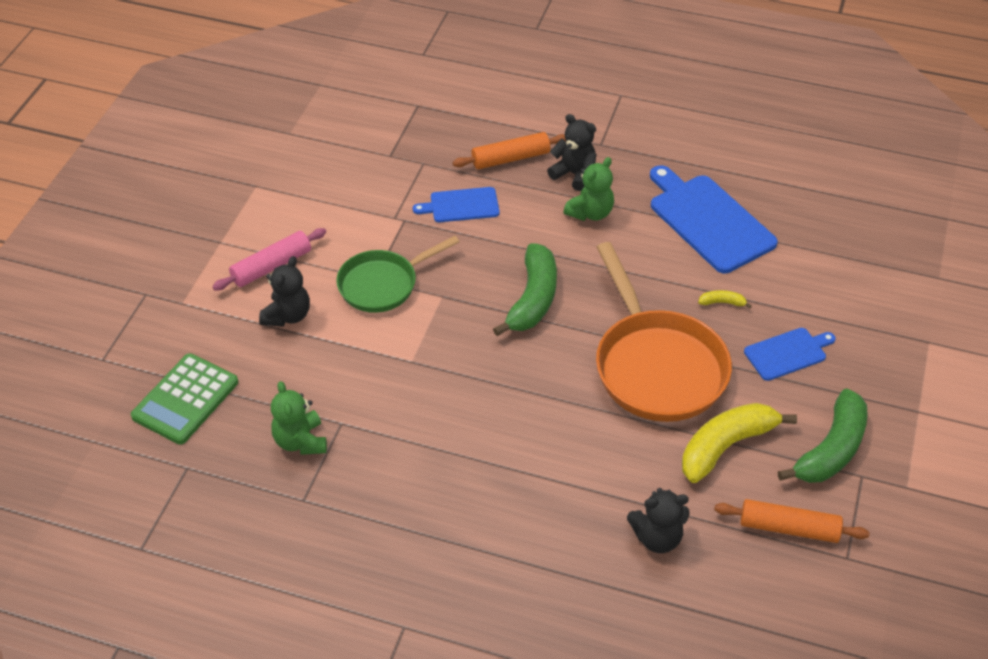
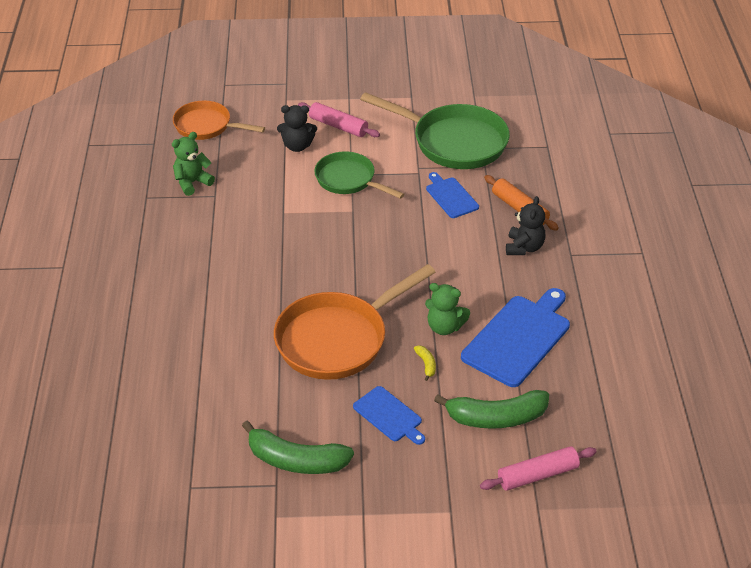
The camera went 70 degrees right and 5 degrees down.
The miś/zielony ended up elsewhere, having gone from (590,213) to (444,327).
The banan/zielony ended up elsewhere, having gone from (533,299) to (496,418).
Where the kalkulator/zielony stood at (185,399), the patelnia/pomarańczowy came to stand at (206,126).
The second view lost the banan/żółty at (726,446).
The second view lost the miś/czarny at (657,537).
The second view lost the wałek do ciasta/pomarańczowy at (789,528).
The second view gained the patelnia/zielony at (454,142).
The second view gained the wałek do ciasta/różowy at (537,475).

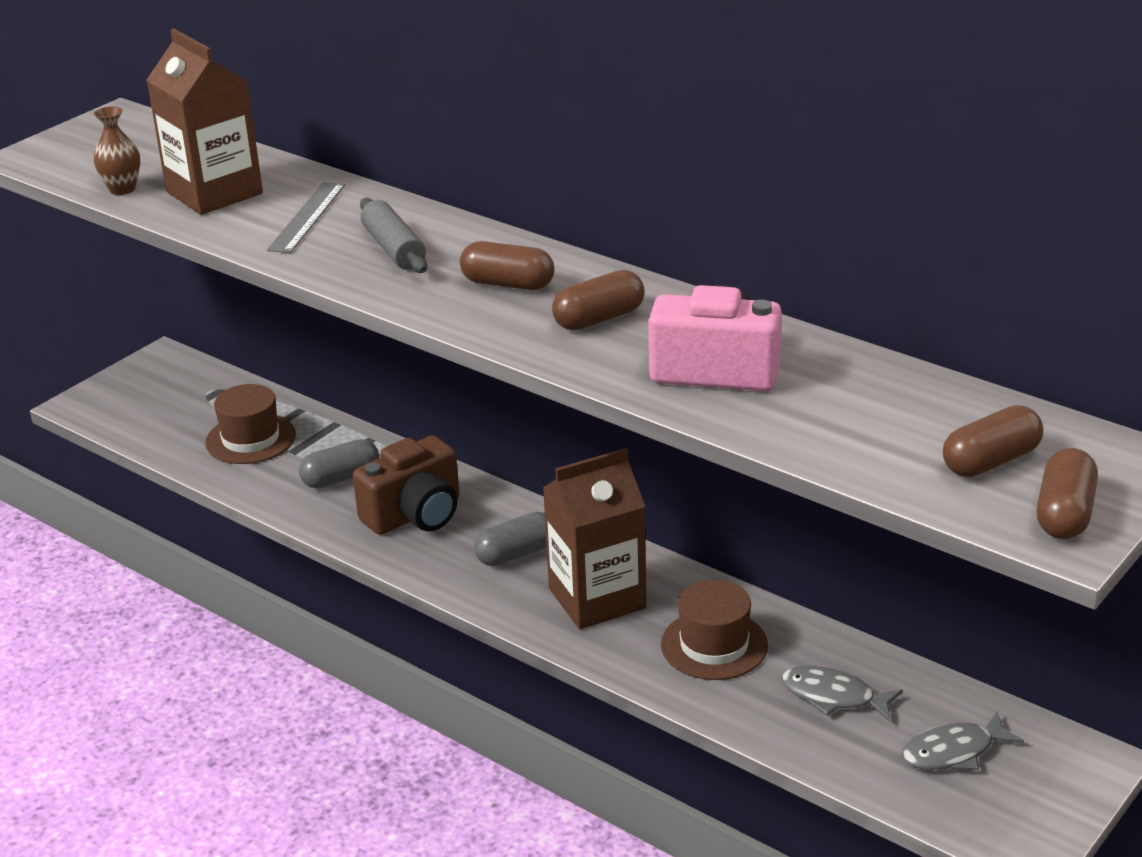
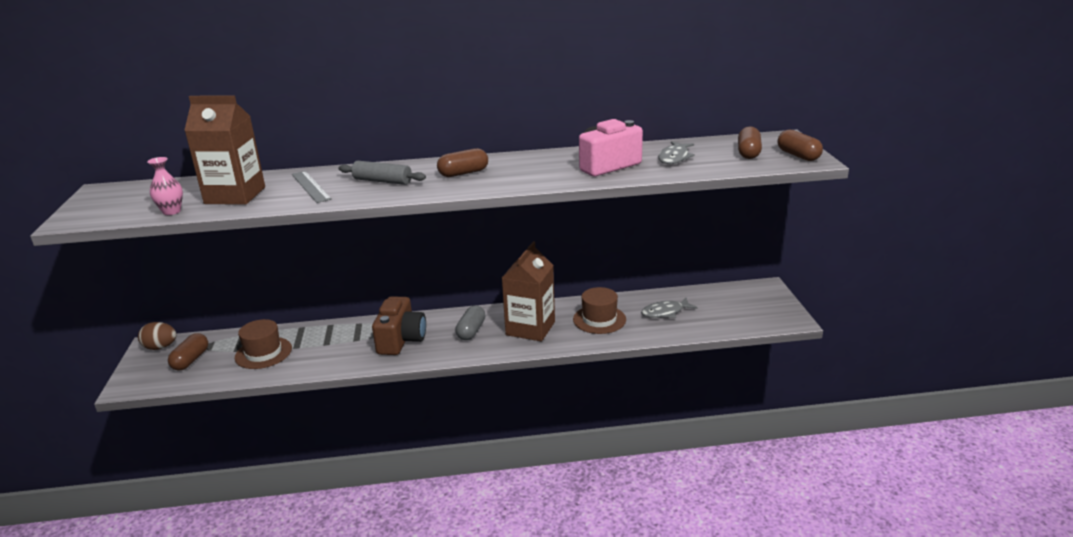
The camera went 45 degrees left and 5 degrees down.
What was the wazon/brązowy at (122,189) turned into the wazon/różowy at (171,211).
The kapsułka/brązowy ended up elsewhere, having gone from (599,319) to (191,360).
The second view lost the kapsułka/szary at (341,478).
The ryba/szary ended up elsewhere, having gone from (953,752) to (674,158).
The second view gained the jajko/brązowy at (160,347).

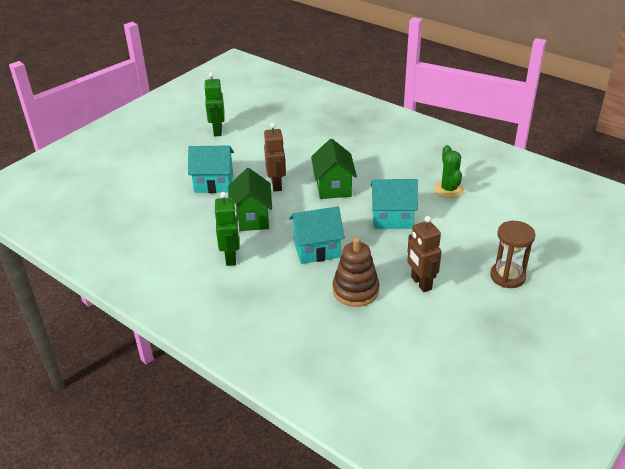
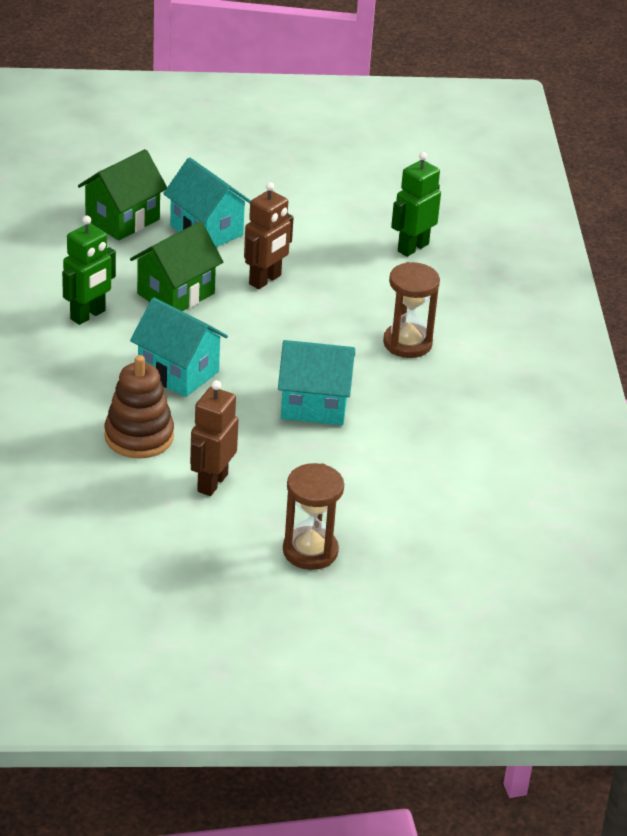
The camera went 45 degrees right and 0 degrees up.
The robot/zielony ended up elsewhere, having gone from (217,131) to (412,247).
The domek/zielony ended up elsewhere, having gone from (333,187) to (122,220).
The second view lost the kaktus/zielony at (448,189).
The domek/turkusowy at (392,218) ended up facing another way, 45 degrees counterclockwise from before.
The second view gained the klepsydra/brązowy at (407,343).

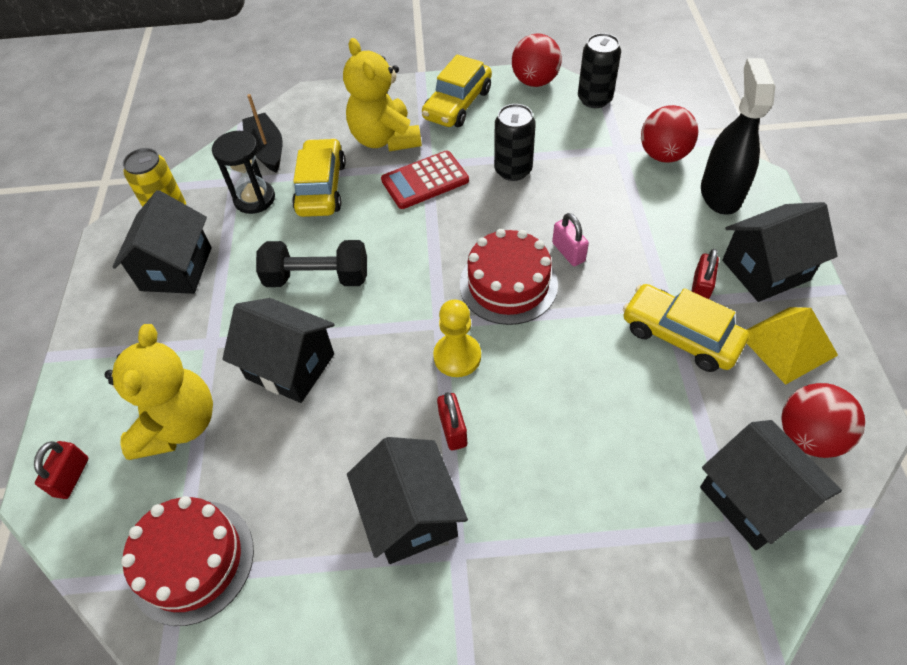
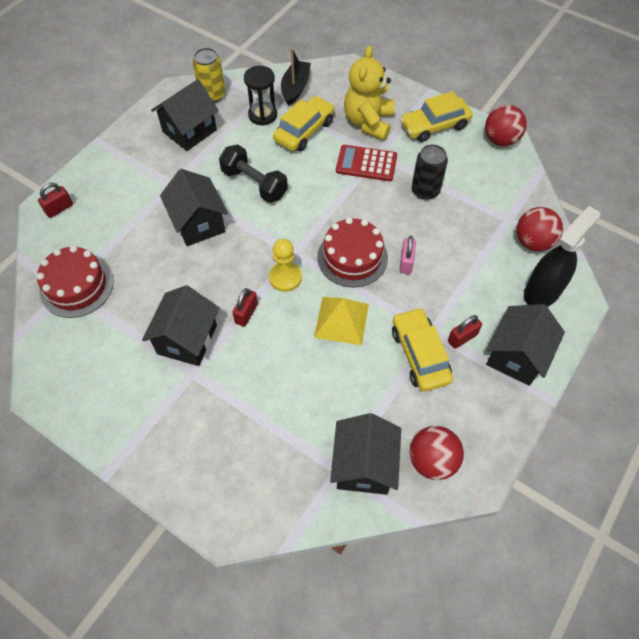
The camera went 35 degrees right and 5 degrees up.
The second view lost the puszka/czarny at (594,99).
The domek/czarny at (765,270) ended up facing another way, 75 degrees counterclockwise from before.
The piramida/żółty ended up elsewhere, having gone from (787,344) to (341,320).
The second view lost the miś/żółty at (178,424).

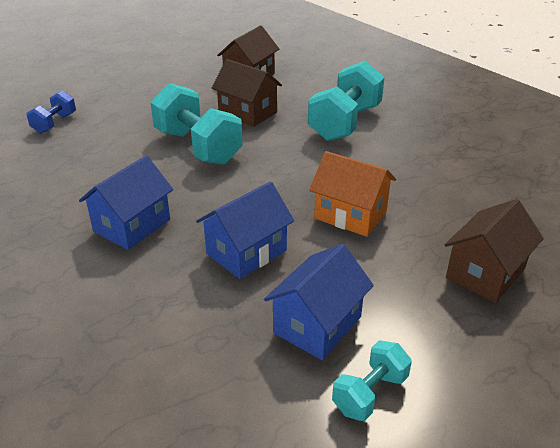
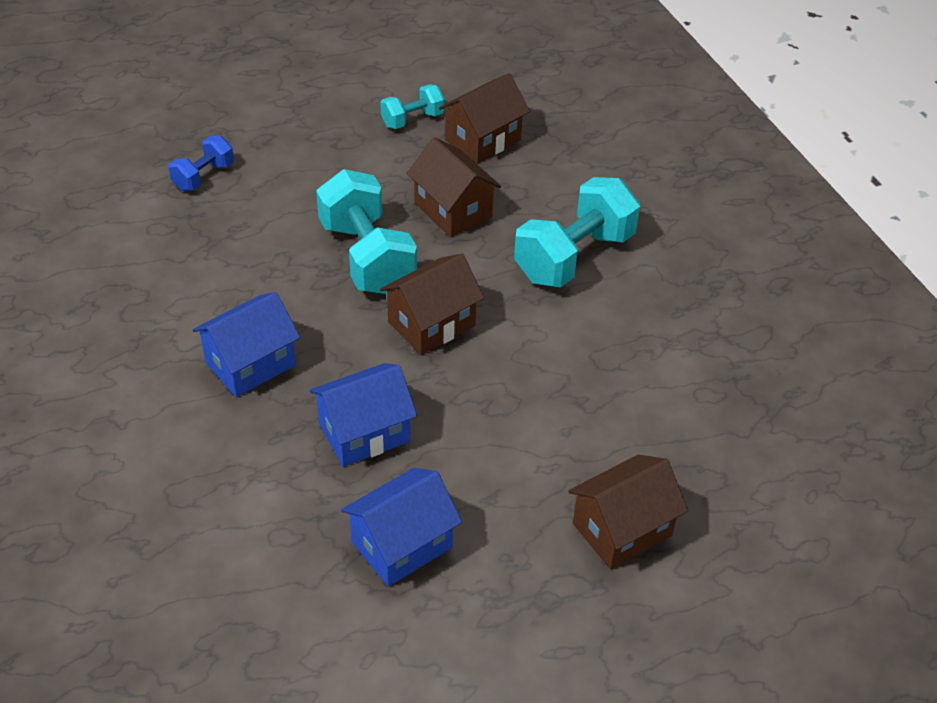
The camera went 15 degrees right and 10 degrees up.
The second view lost the domek/pomarańczowy at (350,215).
The hantel/turkusowy ended up elsewhere, having gone from (370,393) to (412,120).
The second view gained the domek/brązowy at (431,324).

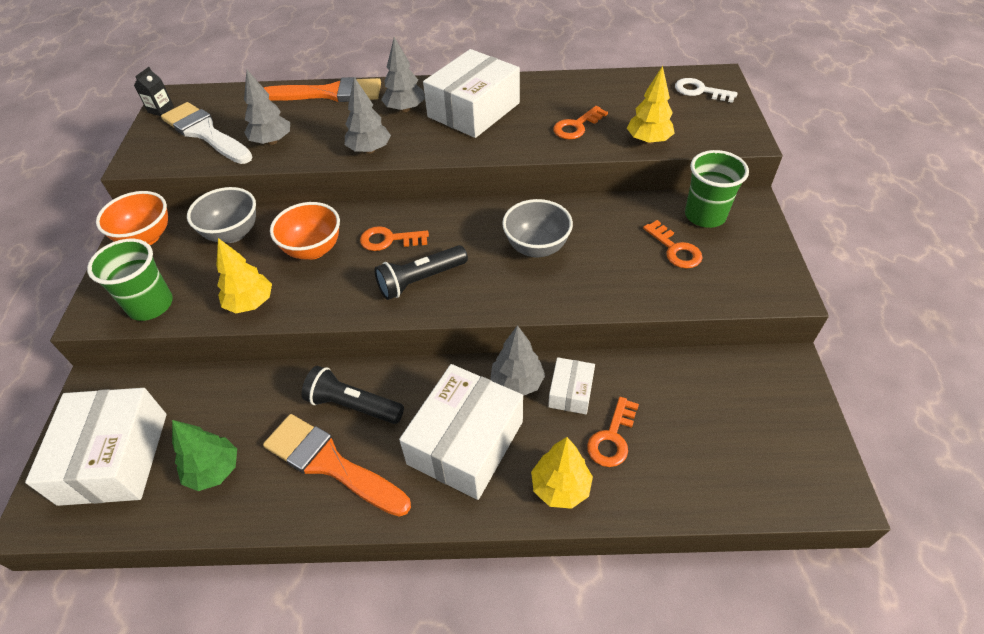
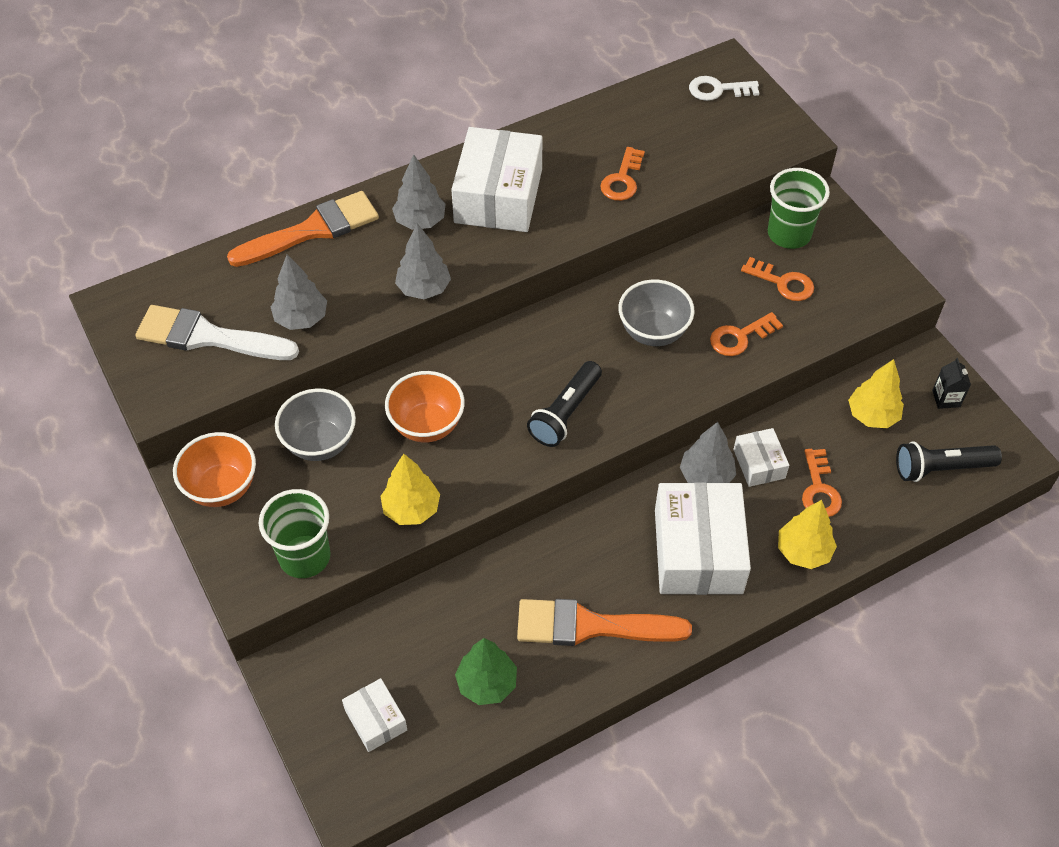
The camera went 30 degrees left and 5 degrees up.
The drzewko/żółty ended up elsewhere, having gone from (648,141) to (872,415).
The karton mleka/czarny ended up elsewhere, having gone from (161,109) to (946,398).
The klucz/pomarańczowy ended up elsewhere, having gone from (389,240) to (740,337).
The latarka/czarny ended up elsewhere, having gone from (353,405) to (941,468).
The size of the pudełko/biały at (114,458) changed by a factor of 0.49.

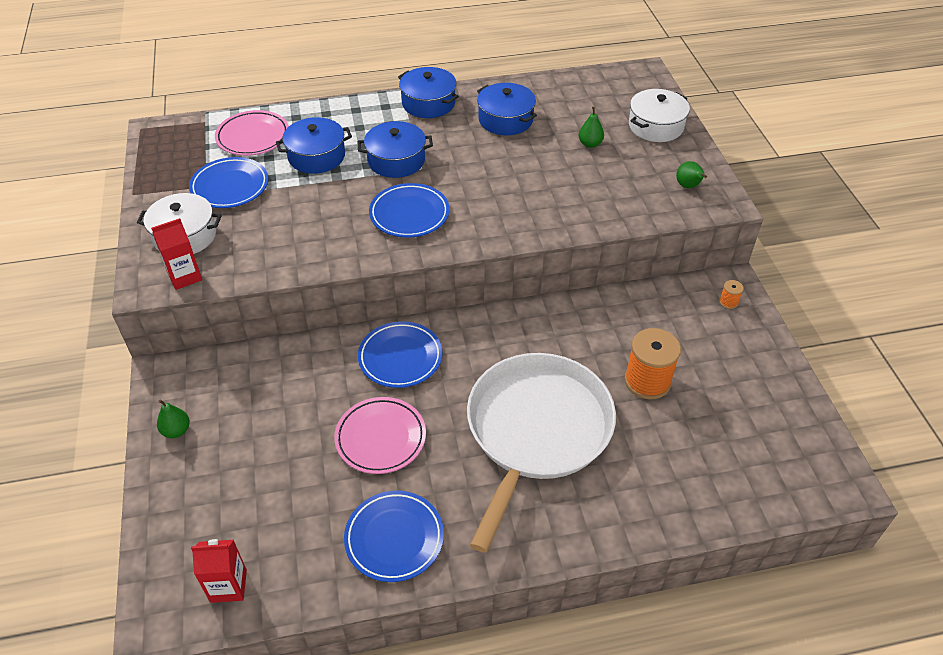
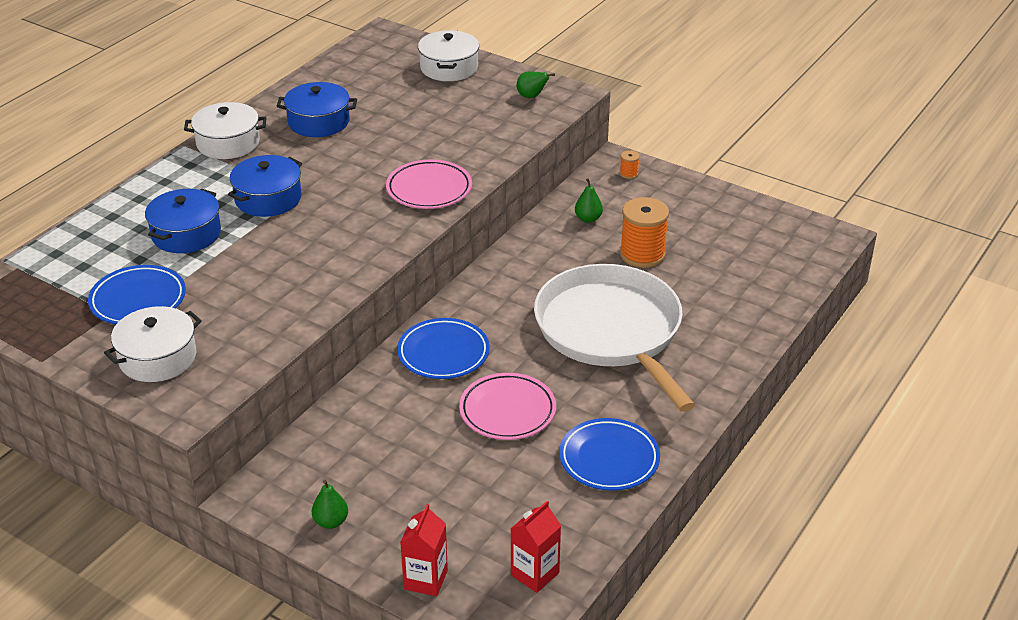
The camera went 45 degrees left and 10 degrees down.
What was the garnek/niebieski at (428,103) turned into the garnek/biały at (228,143).
The gruszka/zielony ended up elsewhere, having gone from (590,144) to (588,219).
The talerz/różowy ended up elsewhere, having gone from (253,137) to (429,189).
The second view lost the talerz/niebieski at (409,214).
The karton mleka/czerwony ended up elsewhere, having gone from (184,276) to (425,580).

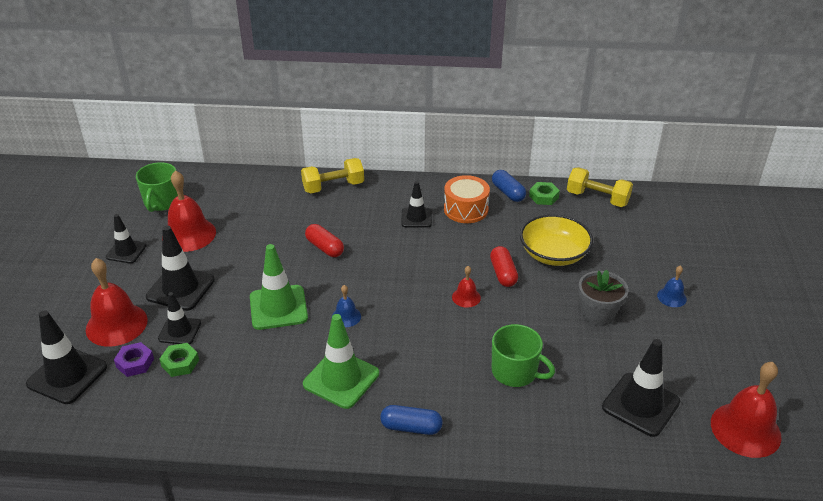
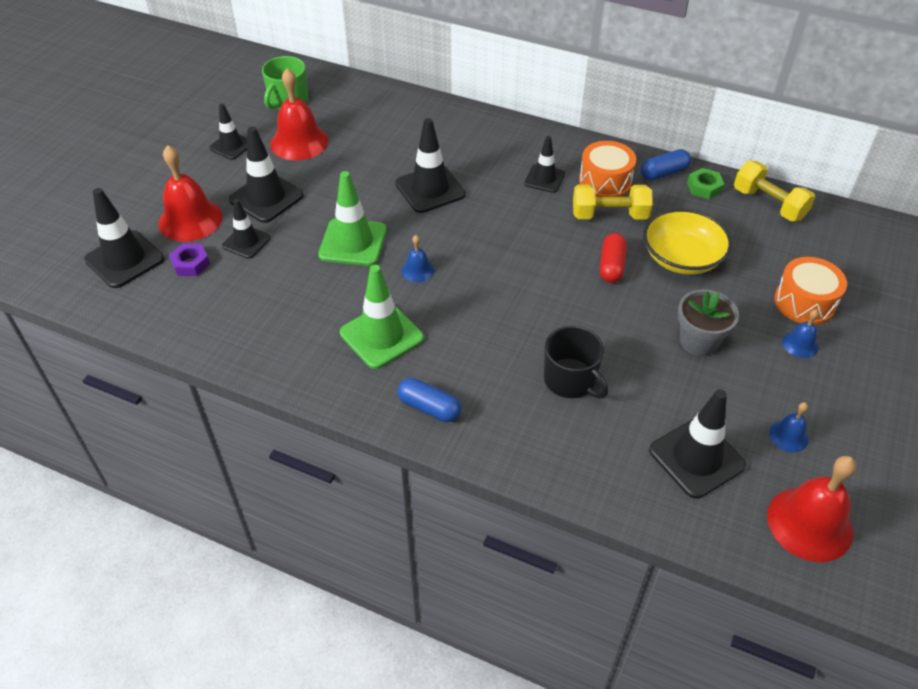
The camera went 20 degrees right and 10 degrees up.
The hantel/żółty ended up elsewhere, having gone from (333,187) to (609,215).
The kapsułka/niebieski at (508,192) ended up facing another way, 75 degrees clockwise from before.
Where the kapsułka/czerwony stood at (325,247), the pachołek/czarny came to stand at (430,189).
The second view lost the dzwonek/czerwony at (466,297).
What was the kubek/zielony at (515,372) turned into the kubek/czarny at (570,380).
The second view lost the nakrętka/zielony at (180,363).
The second view gained the bęben/pomarańczowy at (804,302).
The second view gained the dzwonek/niebieski at (788,436).

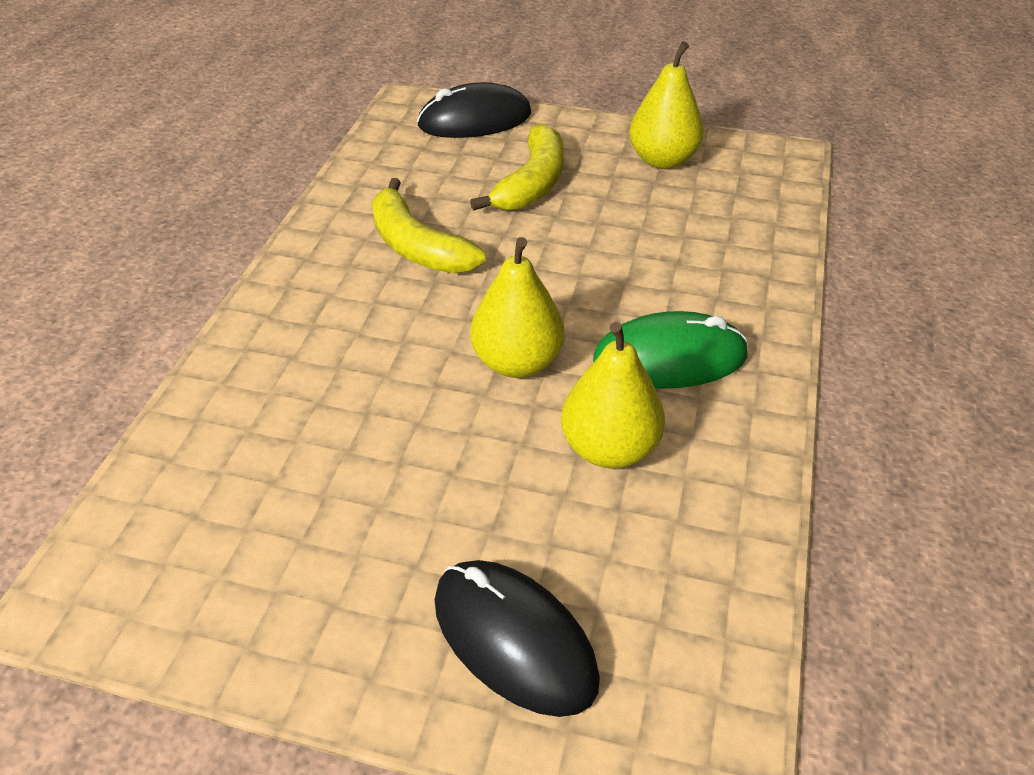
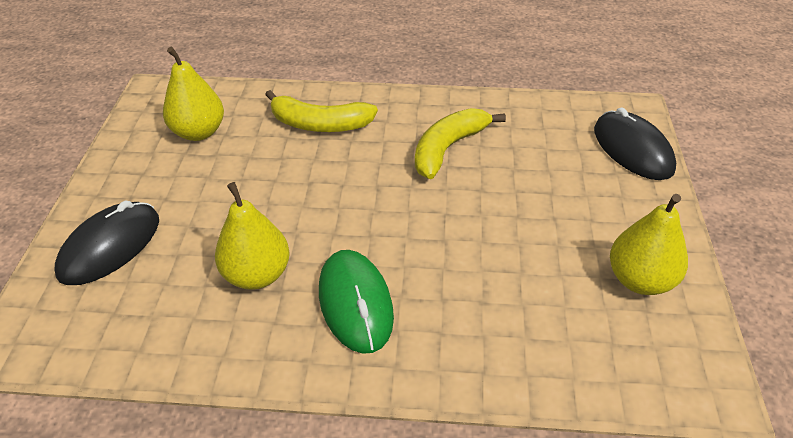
The camera went 80 degrees right and 0 degrees up.
The banan/żółty ended up elsewhere, having gone from (532,183) to (320,124).
The gruszka/żółty ended up elsewhere, having gone from (517,362) to (199,132).

